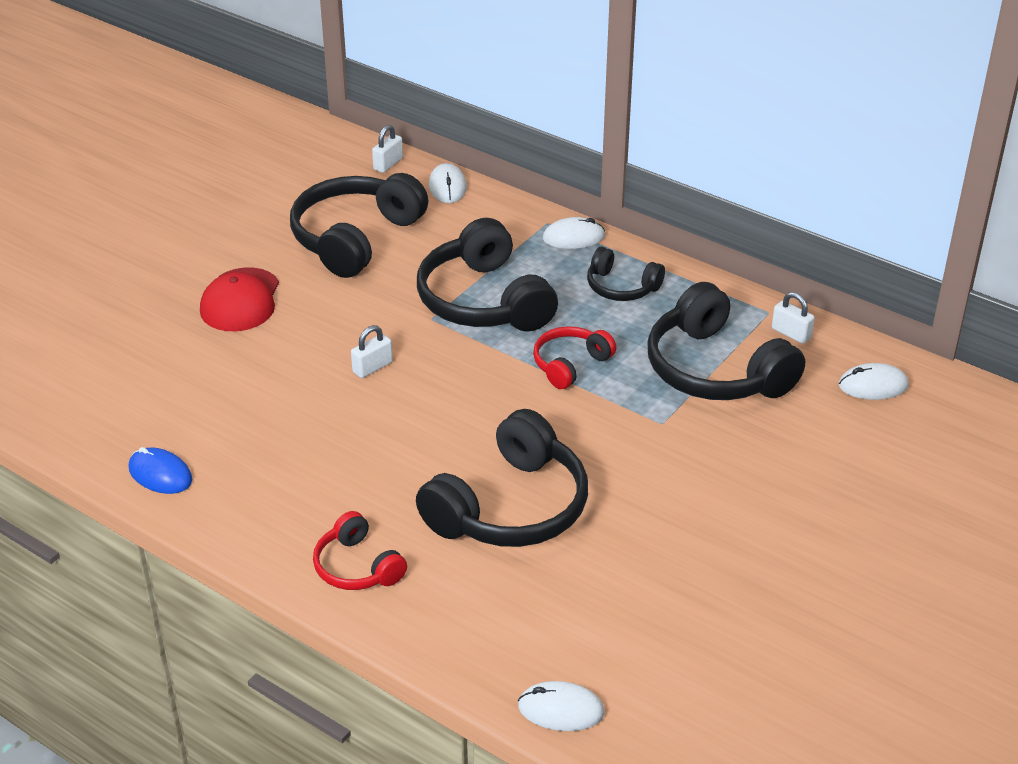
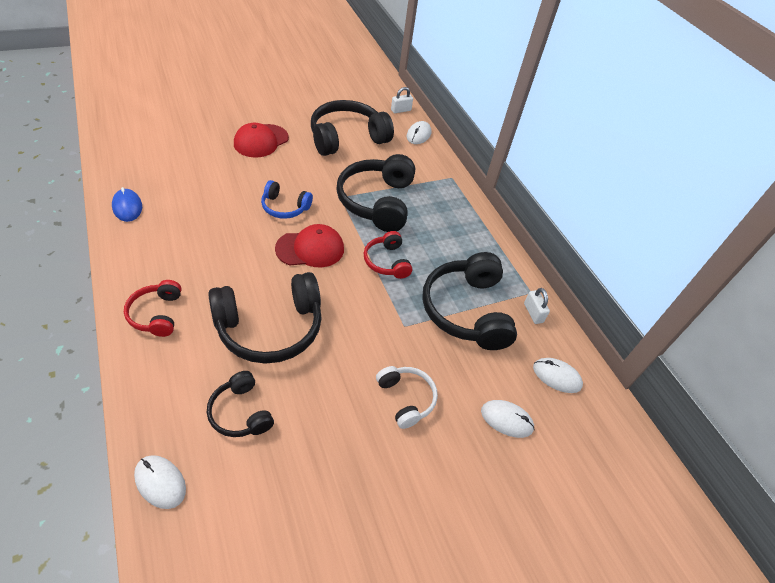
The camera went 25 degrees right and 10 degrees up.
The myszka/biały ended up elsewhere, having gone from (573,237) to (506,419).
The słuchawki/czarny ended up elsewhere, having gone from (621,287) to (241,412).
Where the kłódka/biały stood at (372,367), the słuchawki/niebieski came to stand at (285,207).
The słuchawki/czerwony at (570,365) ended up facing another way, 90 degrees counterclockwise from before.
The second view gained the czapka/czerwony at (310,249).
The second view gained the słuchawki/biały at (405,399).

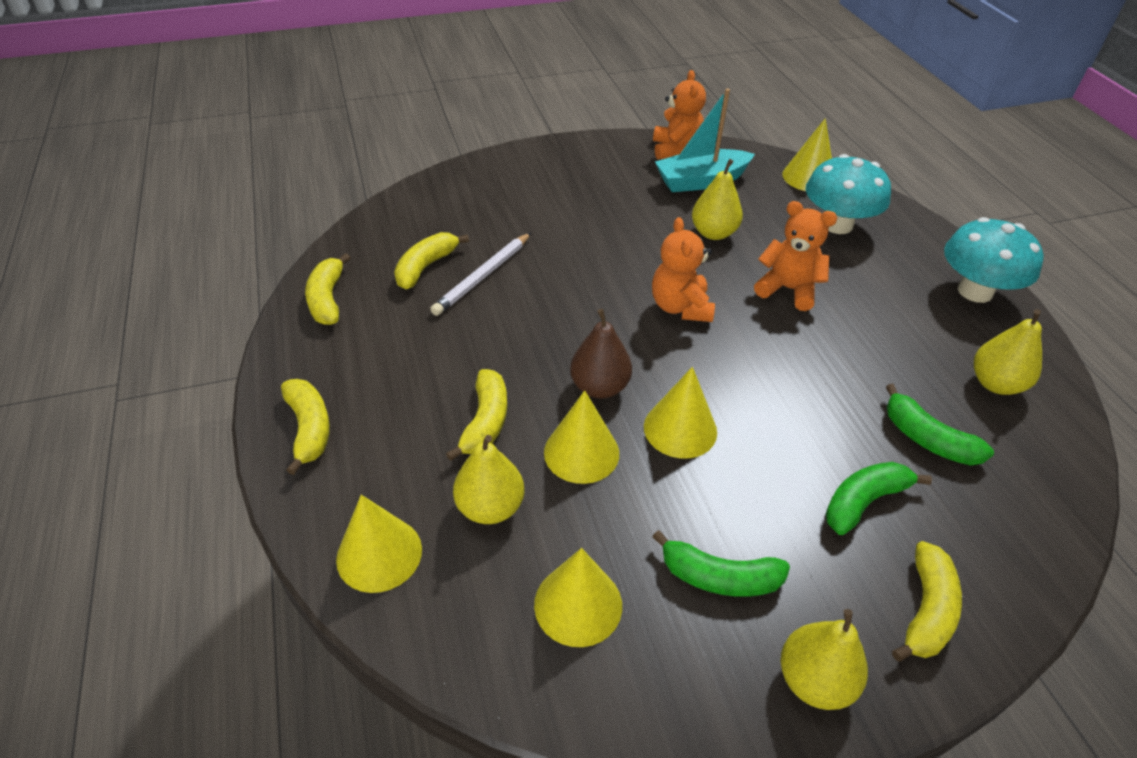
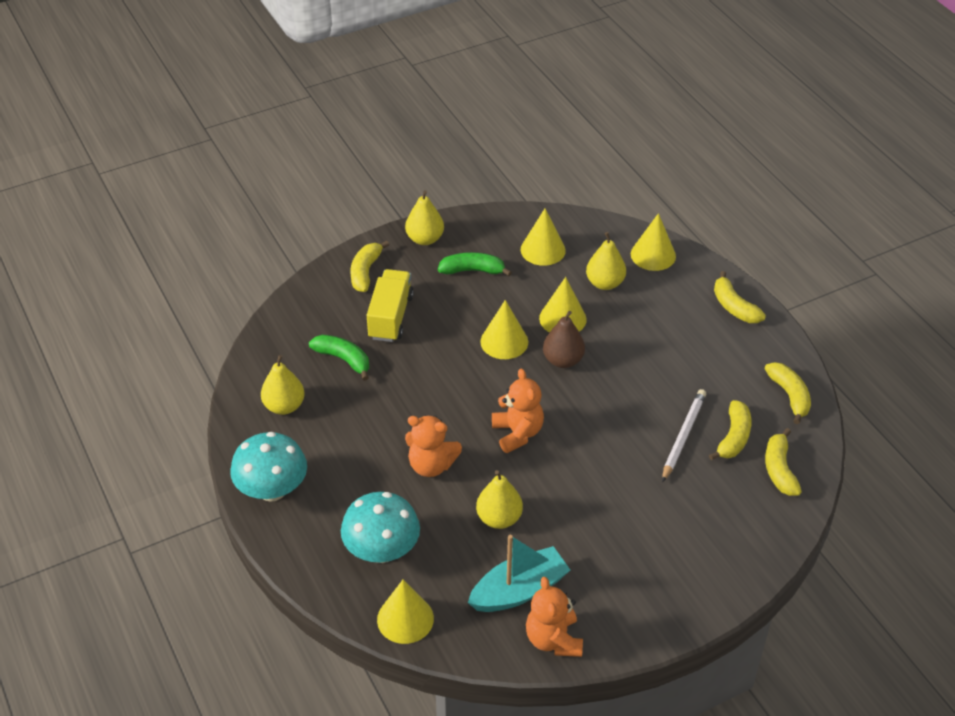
The camera went 170 degrees right and 0 degrees up.
The banan/żółty ended up elsewhere, having gone from (485,421) to (779,470).
Where the banan/zielony stood at (863,502), the ciężarówka/żółty came to stand at (390,317).

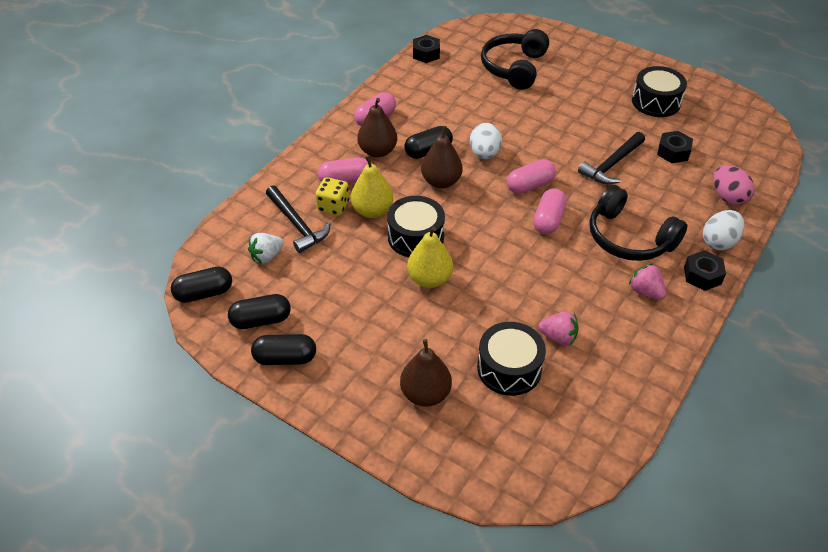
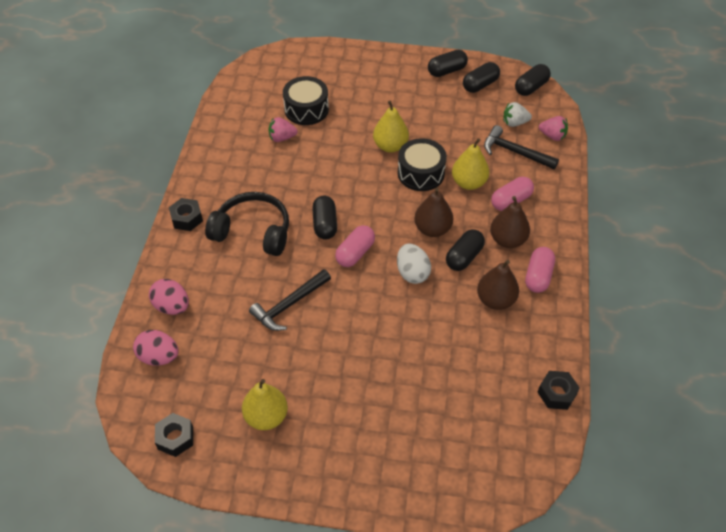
The camera went 155 degrees right and 5 degrees up.
The second view lost the słuchawki/czarny at (514,68).
Where the bęben/czarny stood at (656,102), the gruszka/żółty came to stand at (266,416).
The nakrętka/czarny ended up elsewhere, having gone from (673,152) to (175,438).
The młotek/czarny at (612,165) ended up facing another way, 150 degrees counterclockwise from before.
The second view lost the kostka do gry/żółty at (333,206).
What was the kapsułka/różowy at (548,220) turned into the kapsułka/czarny at (325,224).
The second view lost the jajko/biały at (719,242).
The truskawka/biały at (267,256) ended up facing another way, 120 degrees counterclockwise from before.
The truskawka/różowy ended up elsewhere, having gone from (645,291) to (552,136).
The gruszka/brązowy ended up elsewhere, having gone from (425,394) to (495,300).
The second view gained the jajko/różowy at (159,357).

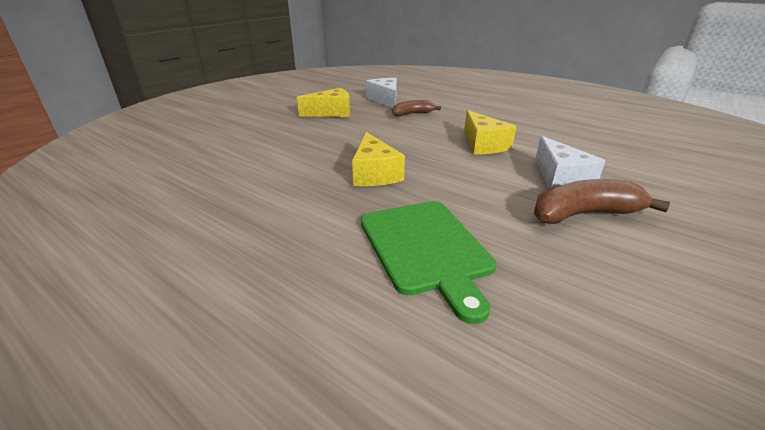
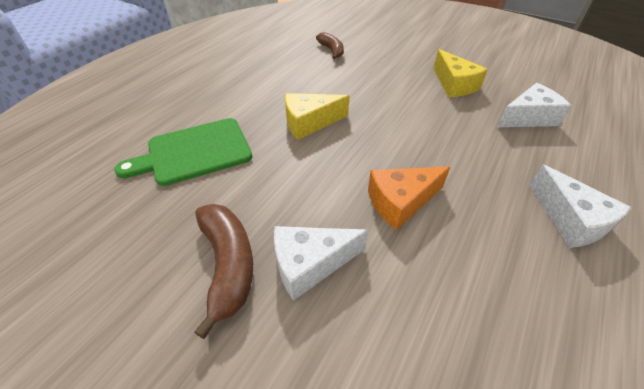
The camera went 85 degrees right and 15 degrees up.
The banan/brązowy ended up elsewhere, having gone from (412,114) to (331,50).
What was the ser/żółty at (483,144) turned into the ser/pomarańczowy at (401,202).
The second view gained the ser/biały at (570,219).

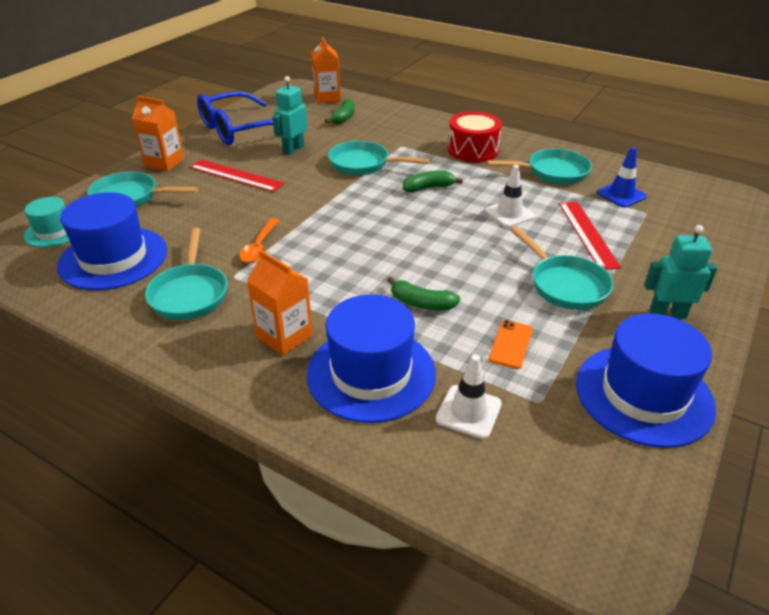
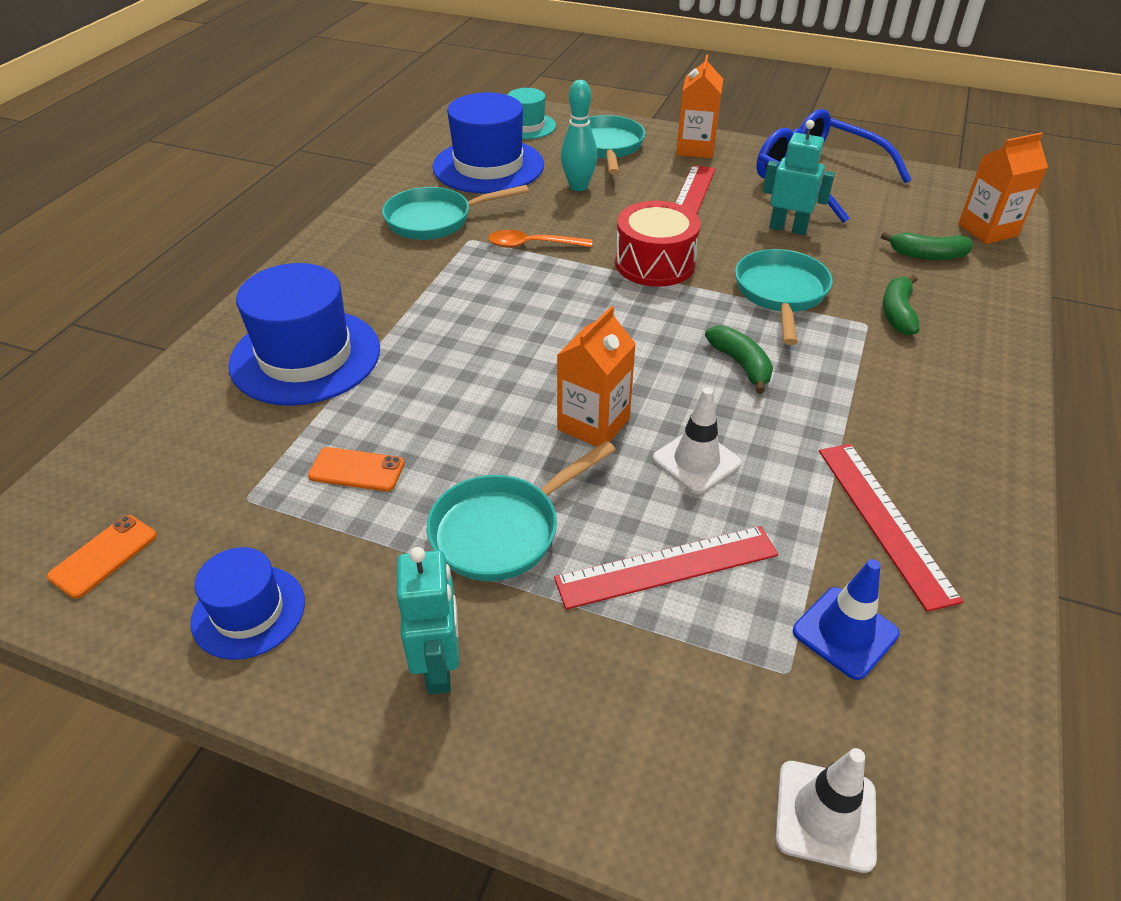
The camera went 80 degrees right and 5 degrees up.
The bęben/czerwony ended up elsewhere, having gone from (473,150) to (655,263).
Where the patelnia/turkusowy stood at (552,172), the linijka/czerwony came to stand at (885,521).
The karton mleka/pomarańczowy ended up elsewhere, having gone from (284,336) to (593,424).
The banan/zielony ended up elsewhere, having gone from (421,303) to (897,313).
The size of the kapelusz/niebieski at (643,394) changed by a factor of 0.56.
The pachołek/biały ended up elsewhere, having gone from (468,412) to (825,815).
The second view gained the kręgiel/turkusowy at (578,187).
The second view gained the telefon/pomarańczowy at (103,556).

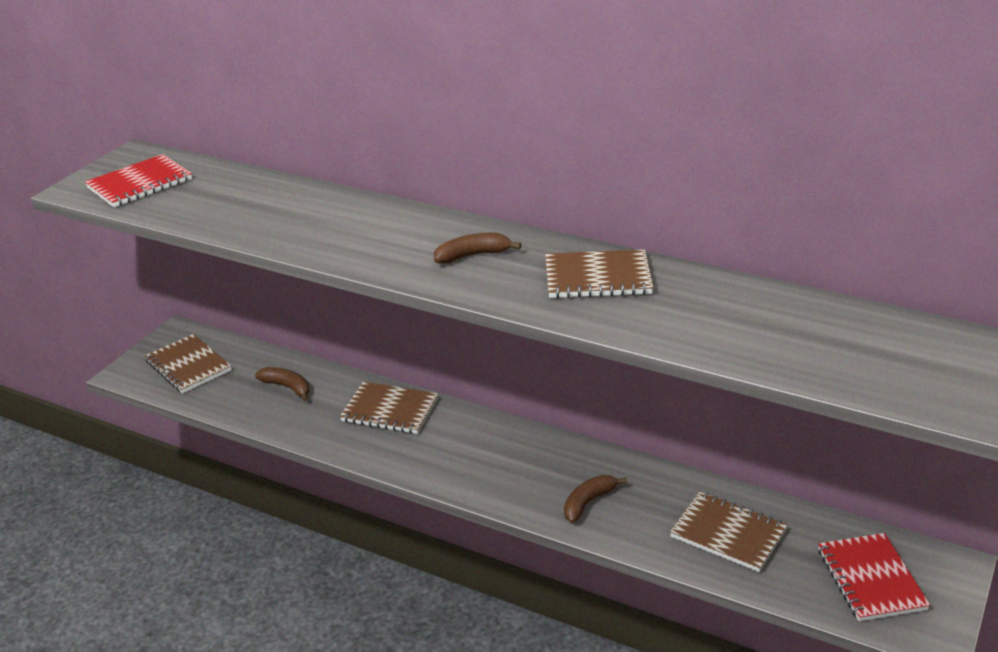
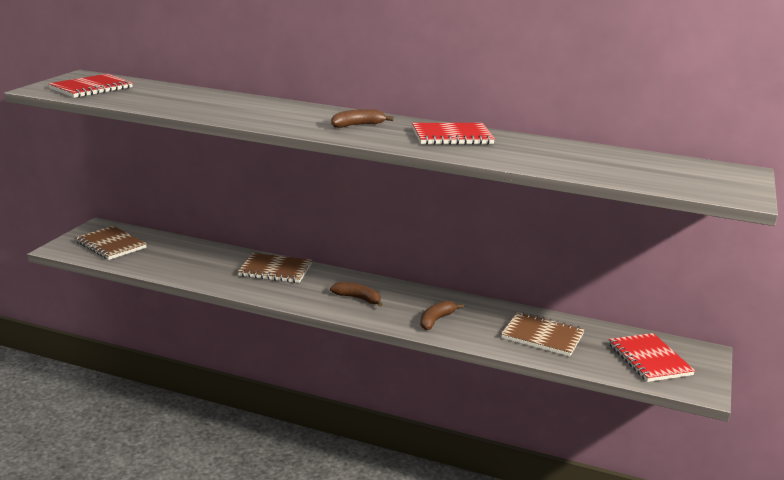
The camera went 10 degrees left and 10 degrees down.
What was the zeszyt/brązowy at (597,277) turned into the zeszyt/czerwony at (452,136).
The banan/brązowy ended up elsewhere, having gone from (287,387) to (358,298).

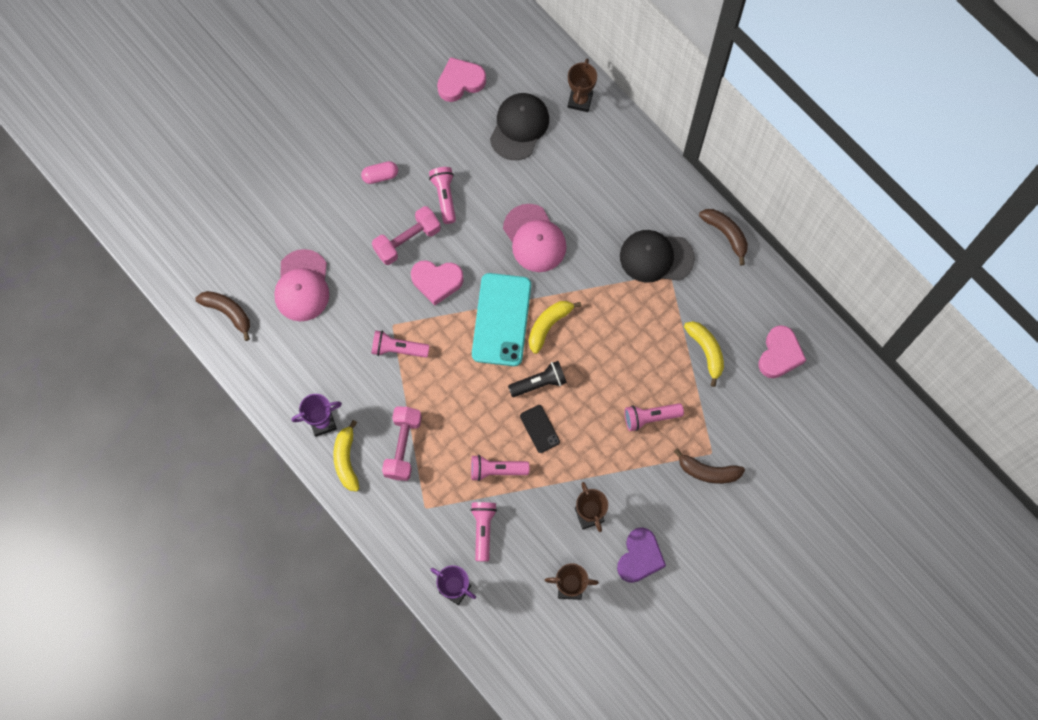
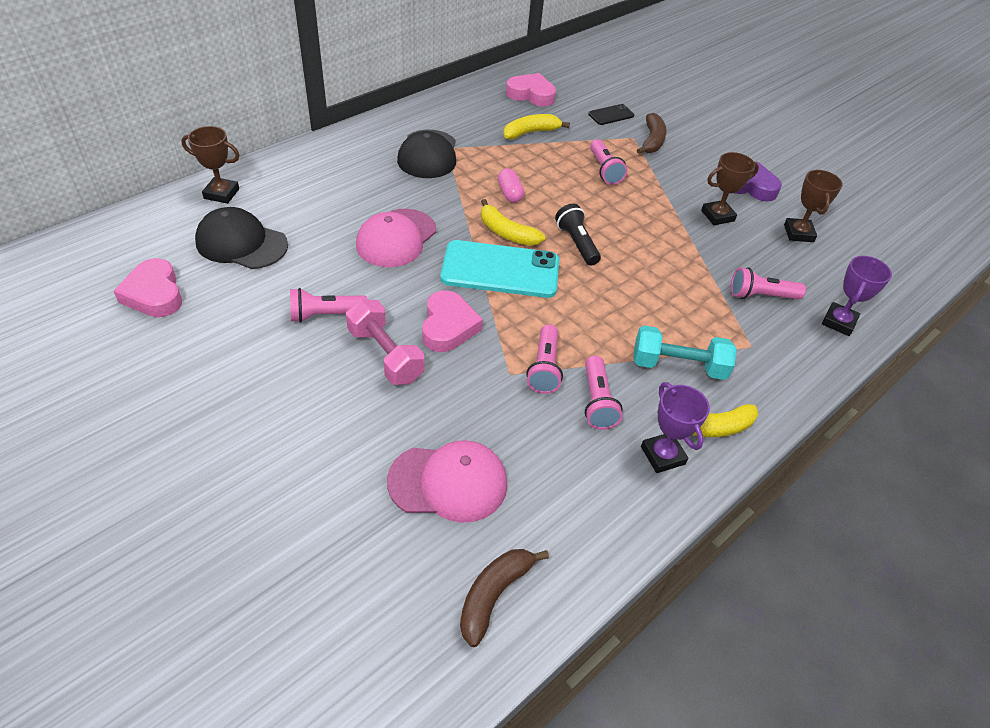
The camera went 95 degrees left and 25 degrees down.
The kapsułka/różowy ended up elsewhere, having gone from (380,176) to (510,193).
The czapka/różowy at (534,238) ended up facing another way, 150 degrees clockwise from before.
The second view lost the banan/brązowy at (726,234).
The telefon/czarny ended up elsewhere, having gone from (539,429) to (611,115).
What was the hantel/różowy at (403,446) turned into the hantel/turkusowy at (678,366).
The latarka/różowy ended up elsewhere, having gone from (496,470) to (597,401).

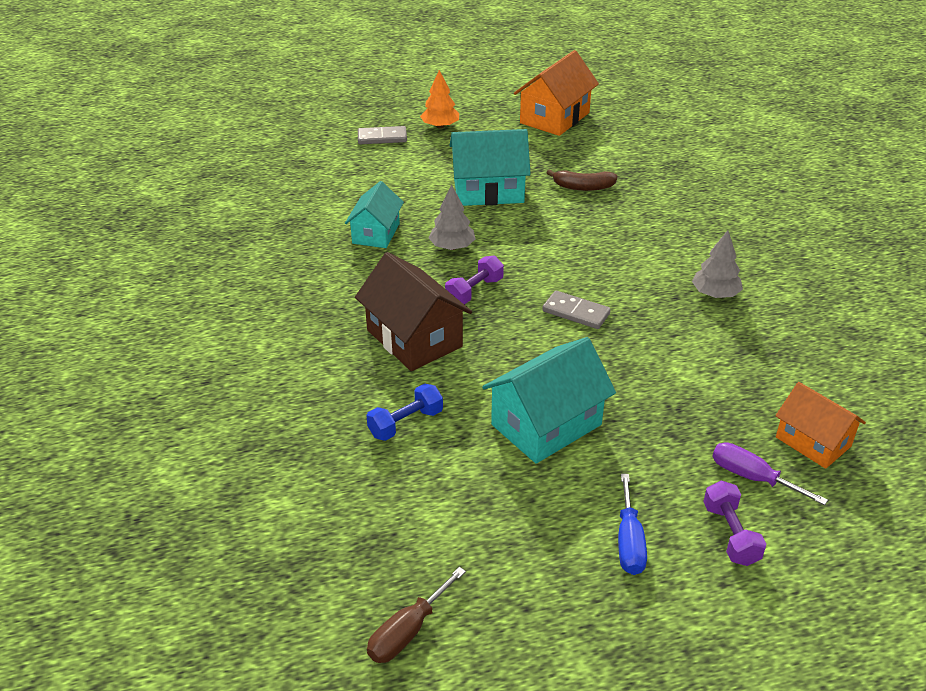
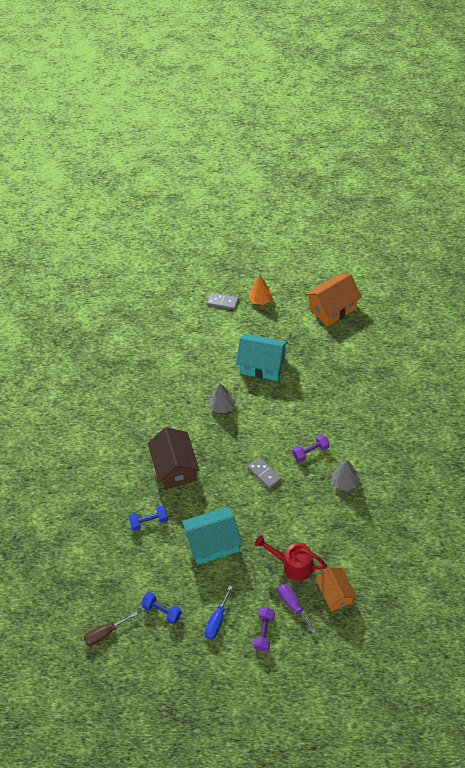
The camera went 25 degrees right and 15 degrees up.
The second view lost the banan/brązowy at (583,187).
The second view lost the domek/turkusowy at (376,233).
The hantel/fioletowy ended up elsewhere, having gone from (474,291) to (311,452).
The second view gained the konewka/czerwony at (293,565).
The second view gained the hantel/niebieski at (162,611).

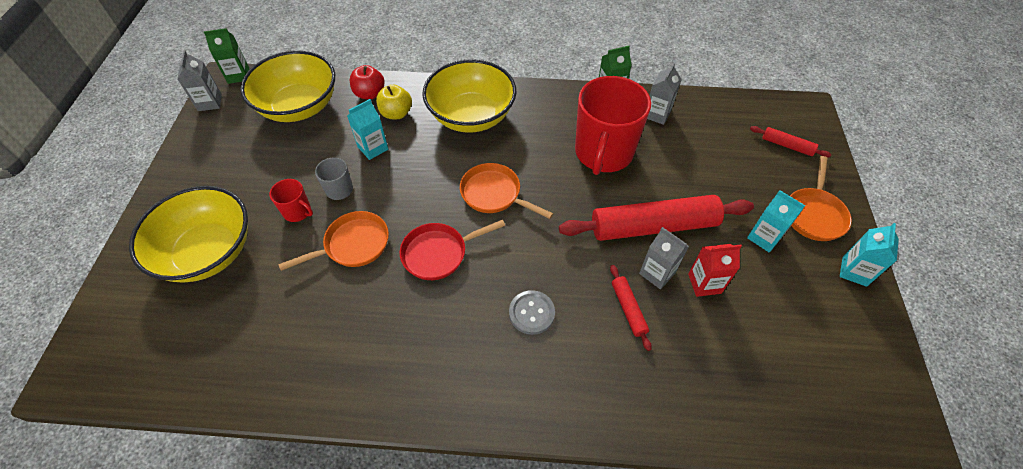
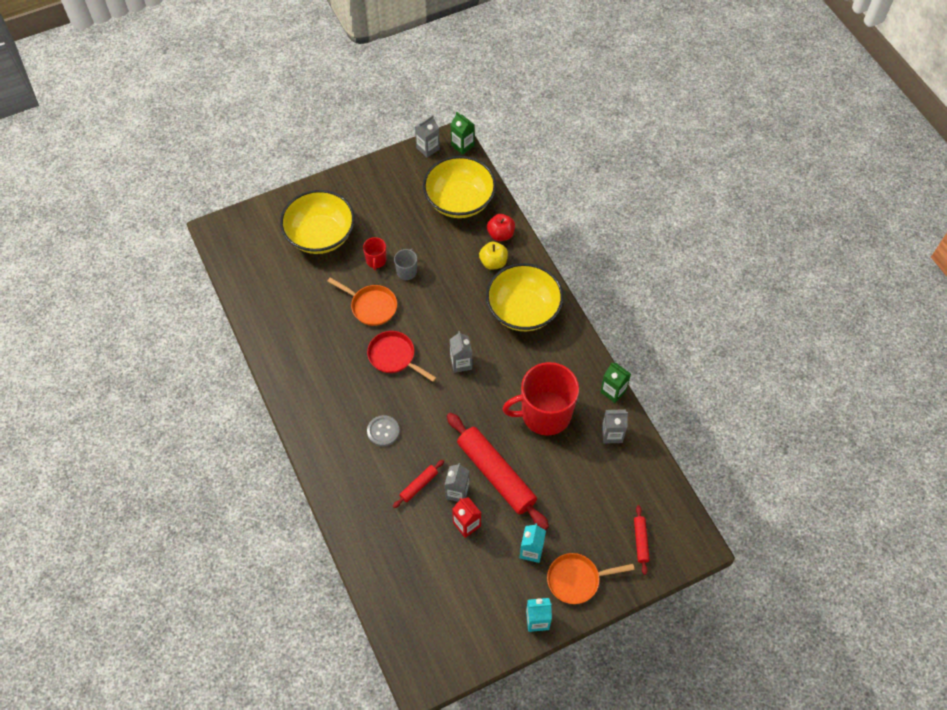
The camera went 60 degrees right and 5 degrees up.
The second view lost the karton mleka/turkusowy at (373,148).
Where the patelnia/pomarańczowy stood at (494,194), the karton mleka/szary came to stand at (461,363).

